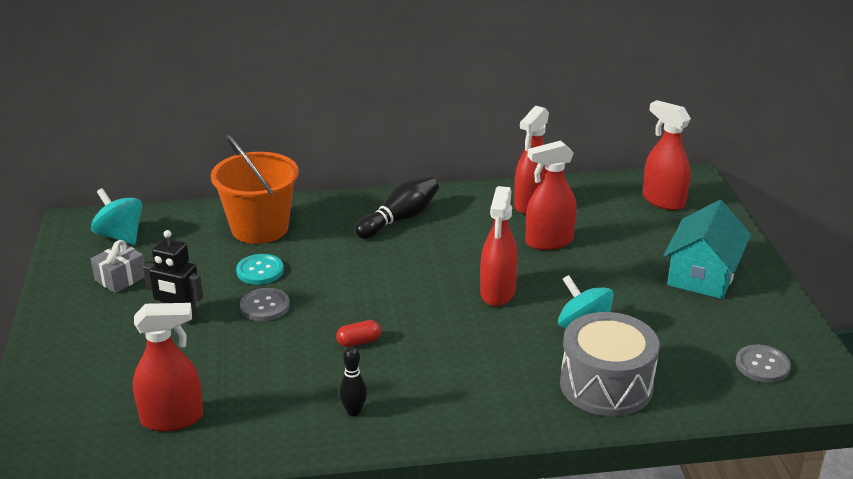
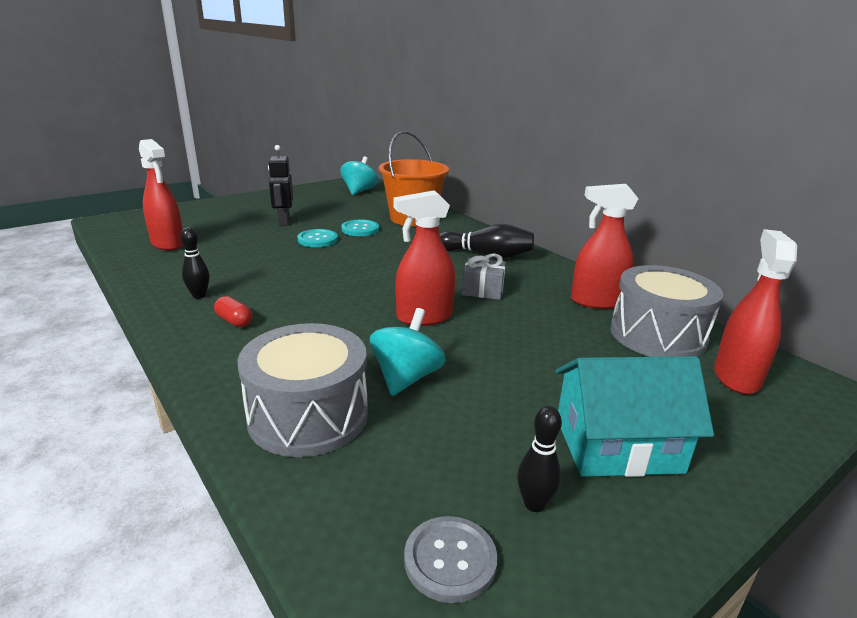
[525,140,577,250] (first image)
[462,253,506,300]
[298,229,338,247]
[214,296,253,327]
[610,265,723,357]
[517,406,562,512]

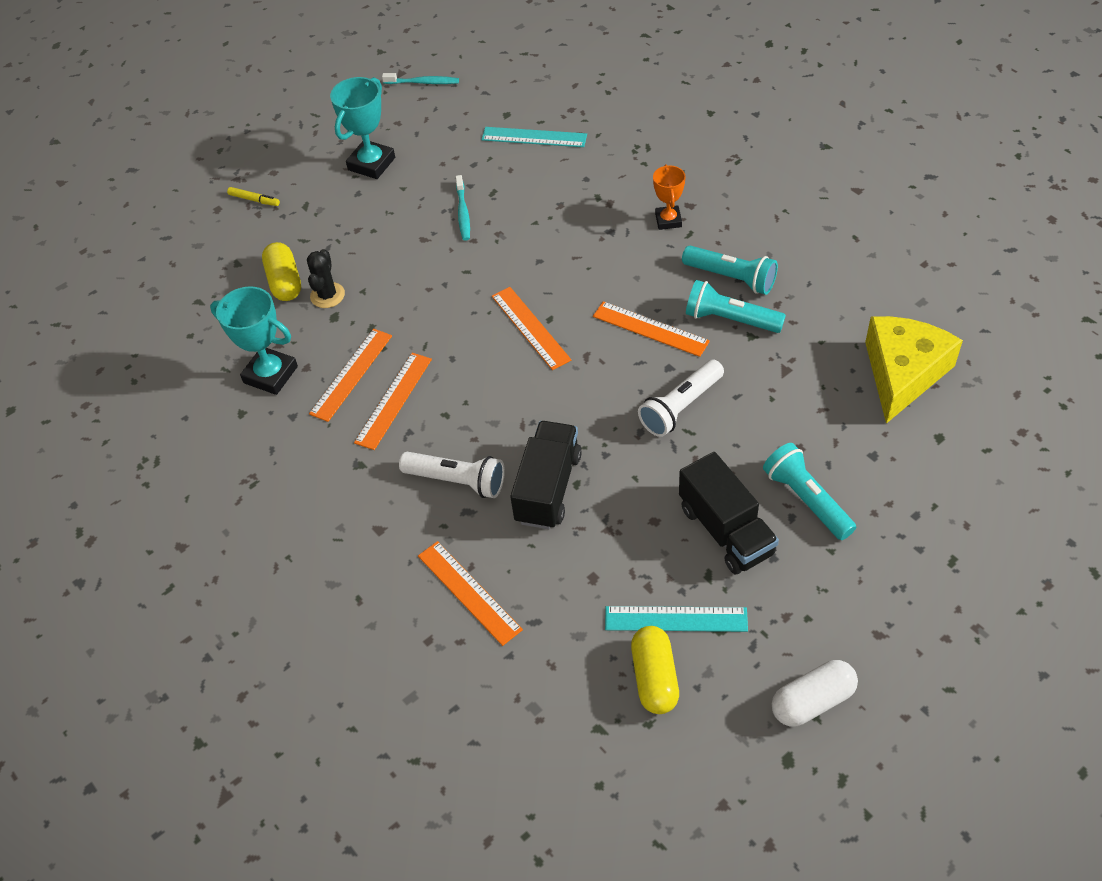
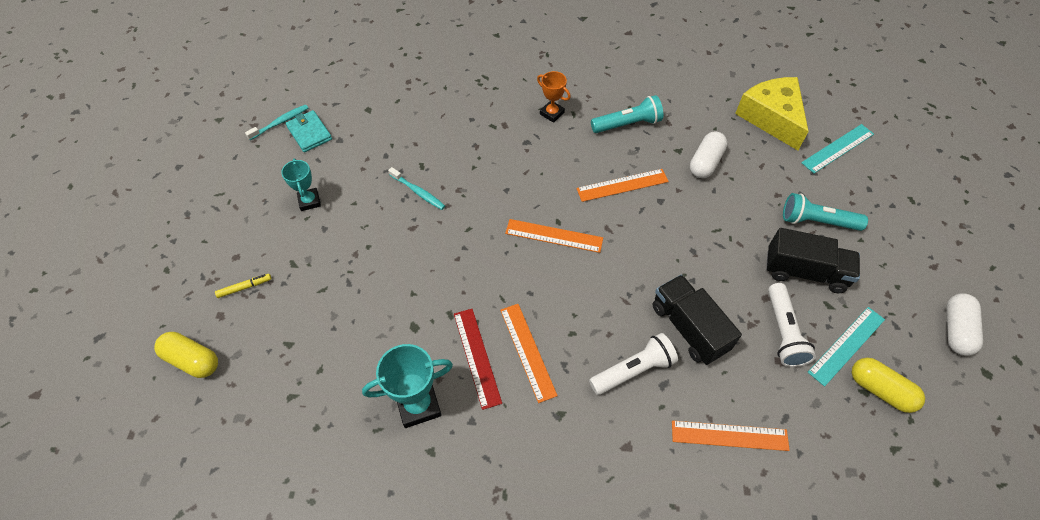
[281,159,321,211]
[801,124,874,173]
[154,332,218,378]
[307,249,345,308] (first image)
[686,280,786,333] (first image)
[454,309,502,410]
[768,283,816,367]
[286,110,332,152]
[690,131,727,178]

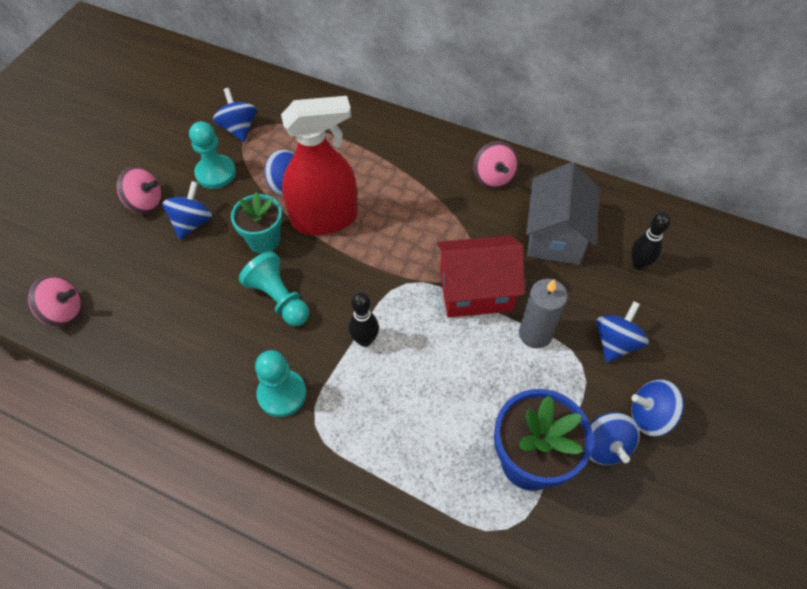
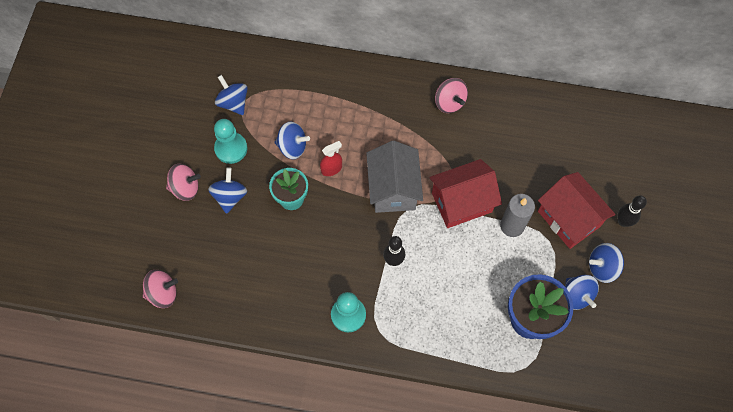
[320,141,342,176]
[366,141,423,213]
[617,195,647,227]
[239,251,309,326] (first image)
[538,172,616,249]

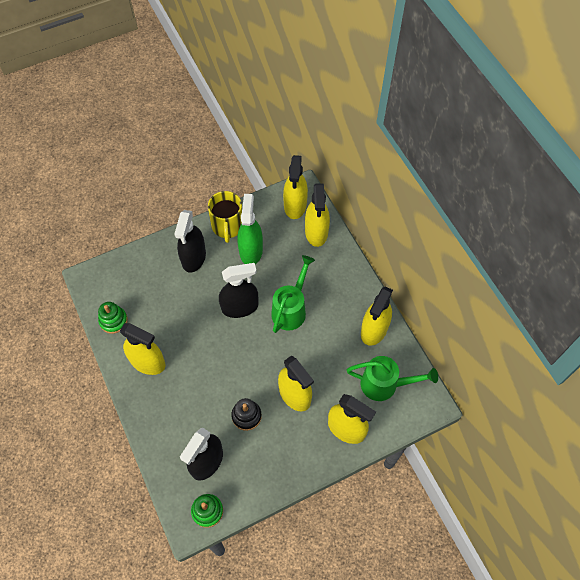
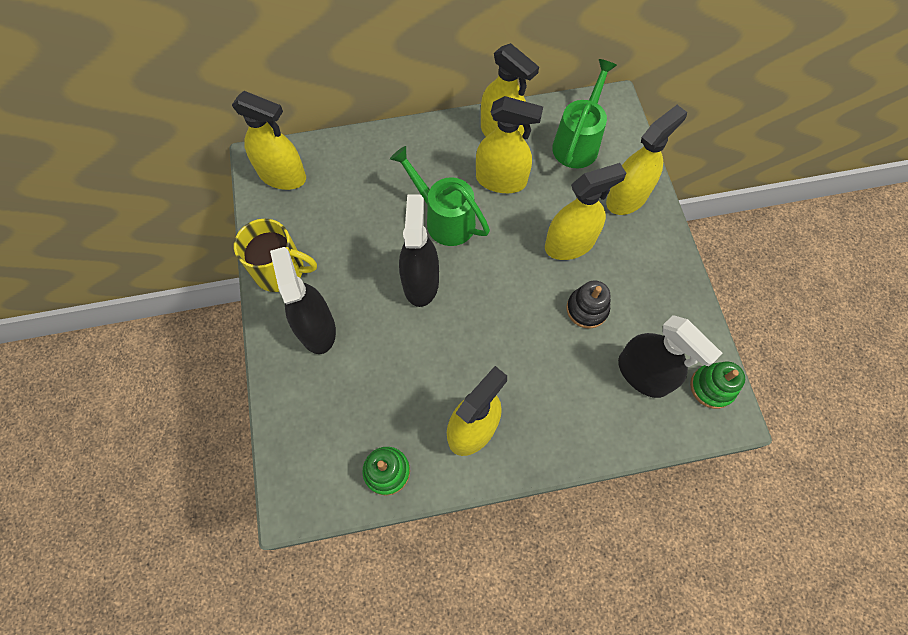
[476,96,543,193]
[237,194,263,264] (first image)
[270,247,336,354]

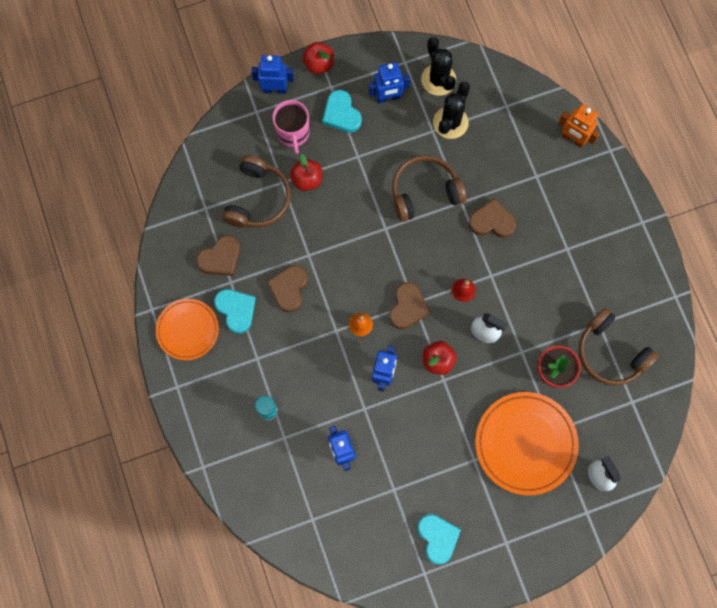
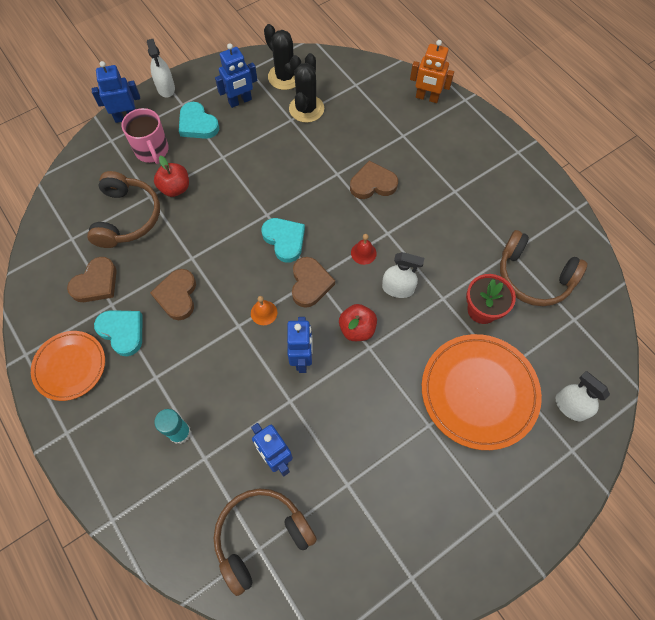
[147,39,175,98]
[214,489,317,596]
[261,218,305,263]

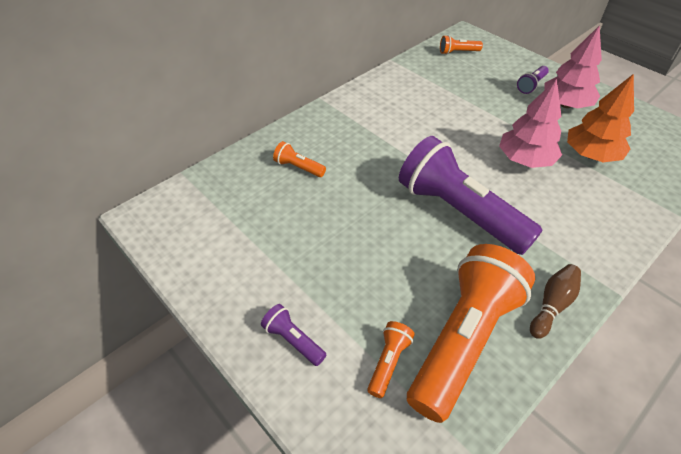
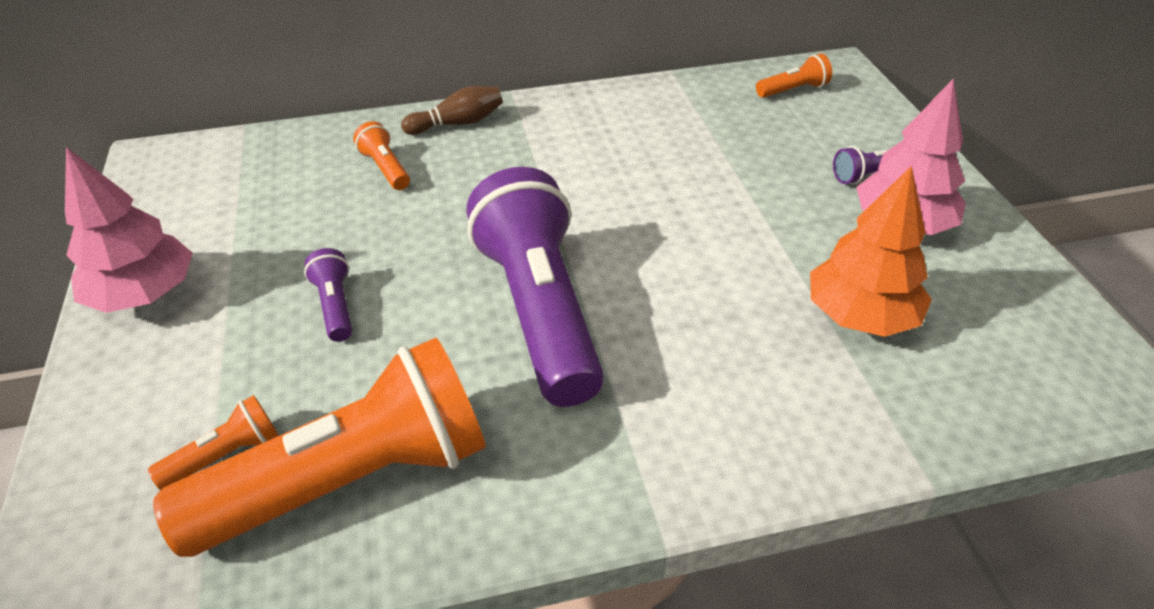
[756,54,832,98]
[65,147,193,313]
[401,86,503,135]
[304,248,352,342]

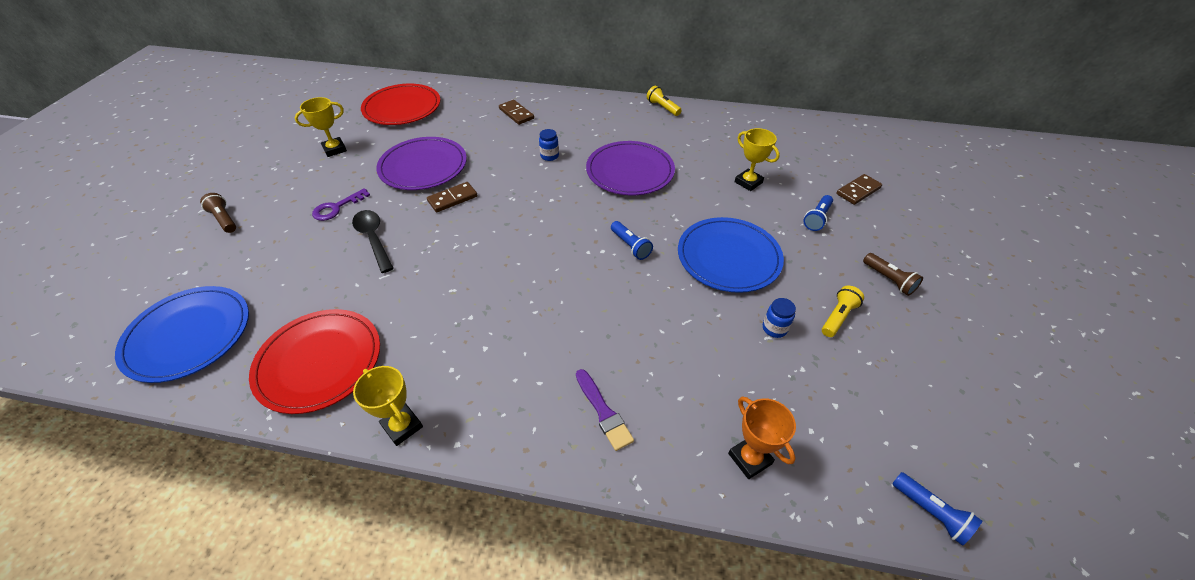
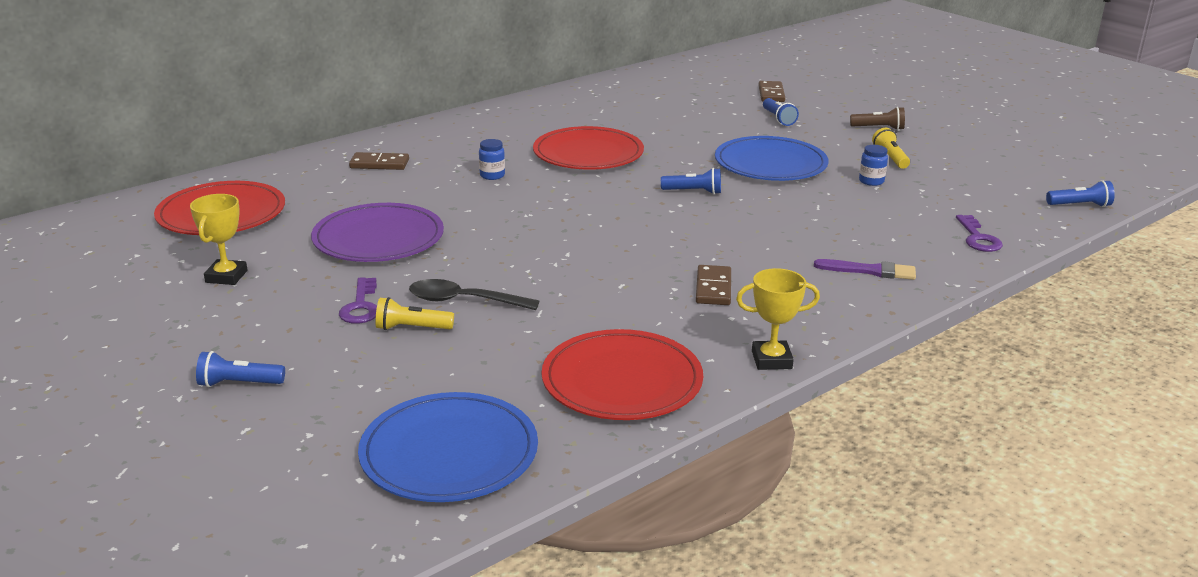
[375,297,454,330]
[735,128,780,191] (first image)
[533,126,644,170]
[696,265,731,305]
[196,351,285,387]
[956,215,1003,252]

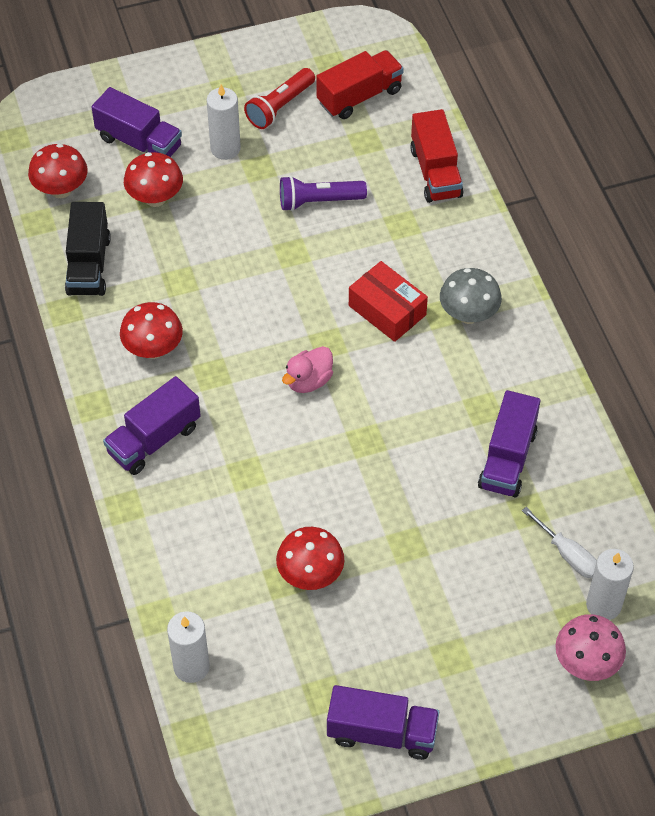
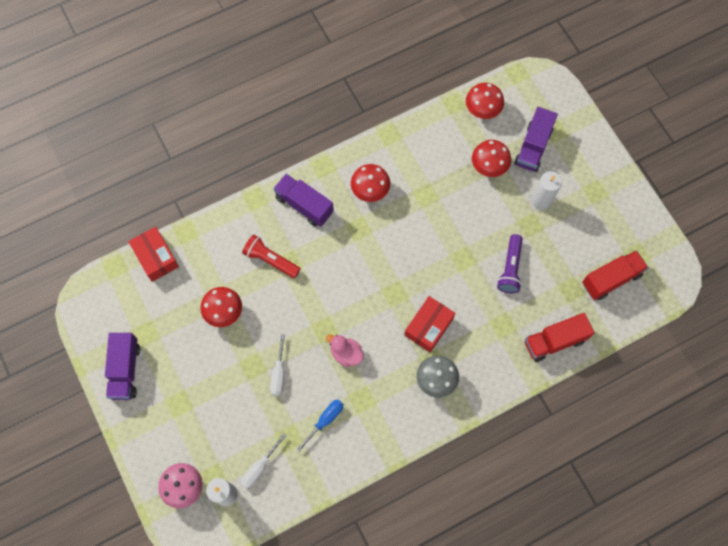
[582,250,648,300]
[242,234,301,278]
[497,234,523,293]
[65,202,111,296] (first image)
[326,335,364,367]
[297,400,344,451]
[128,226,179,282]
[270,334,285,396]

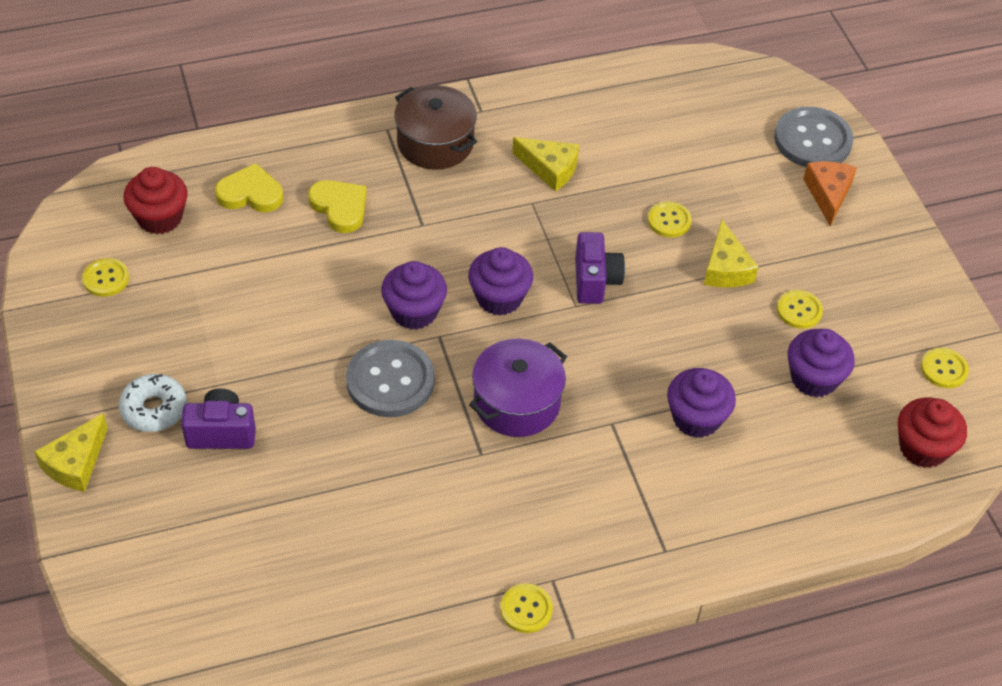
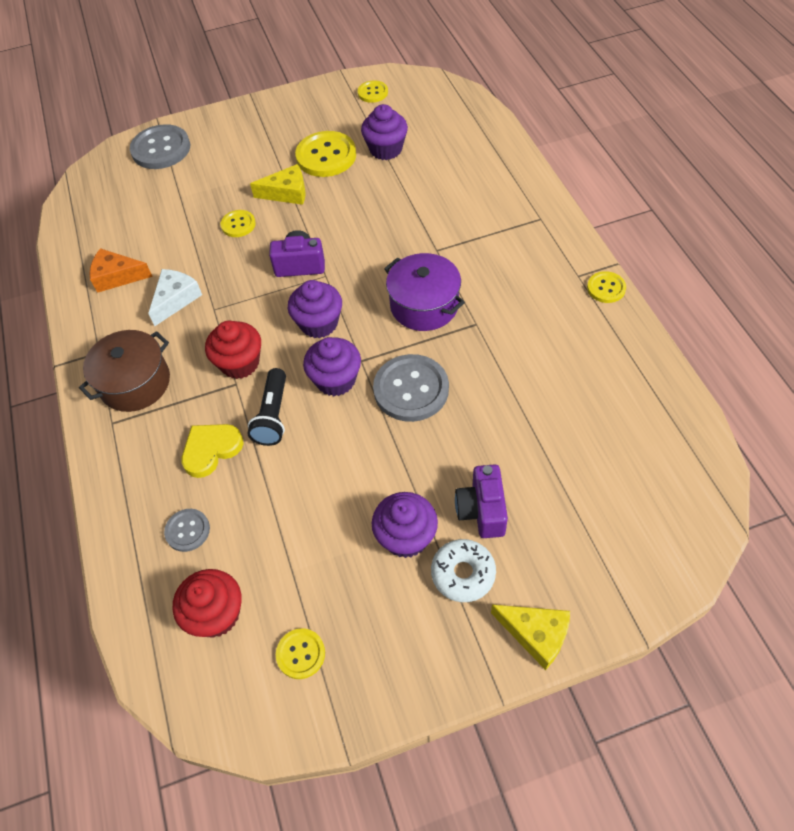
[148,269,202,326]
[90,248,153,293]
[164,509,210,552]
[295,131,356,177]
[372,492,438,558]
[205,321,261,379]
[248,368,286,446]

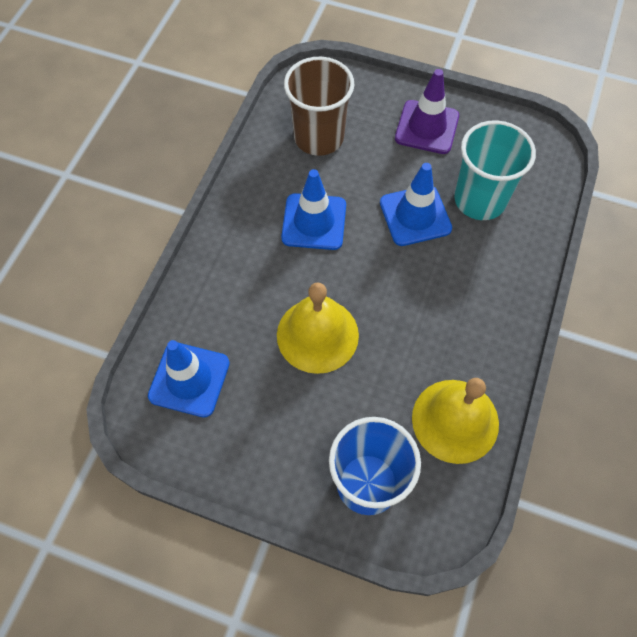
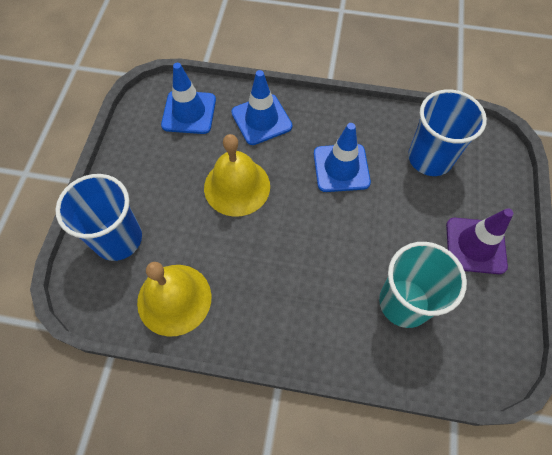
[408,90,487,176]
[231,70,292,145]

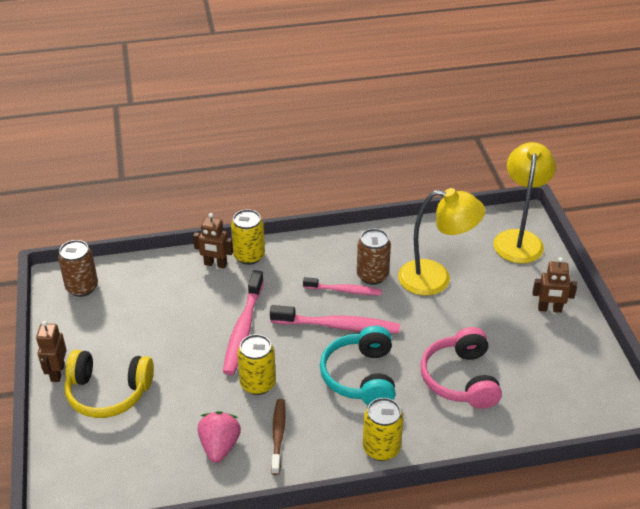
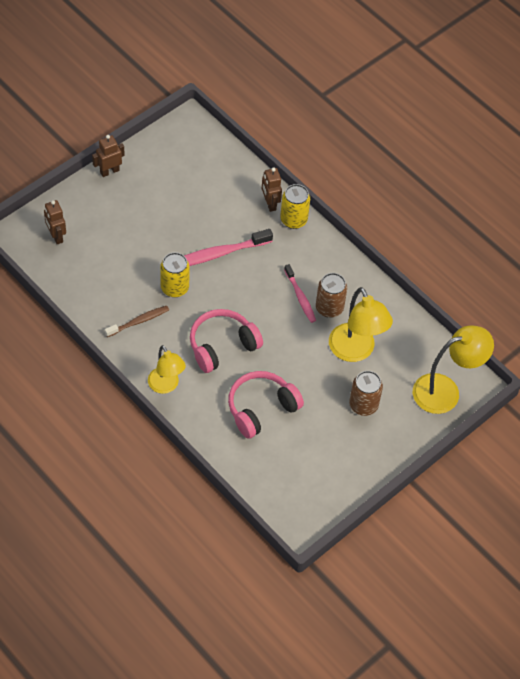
[349,371,383,416]
[44,200,66,244]
[270,305,400,333] (first image)
[190,309,263,373]
[64,350,154,418] (first image)
[148,345,186,394]
[198,411,241,463] (first image)

